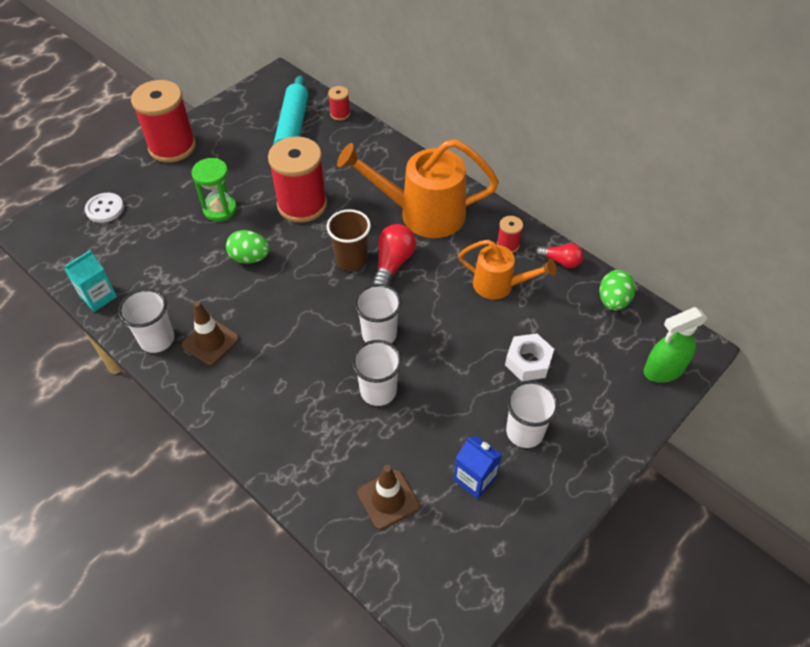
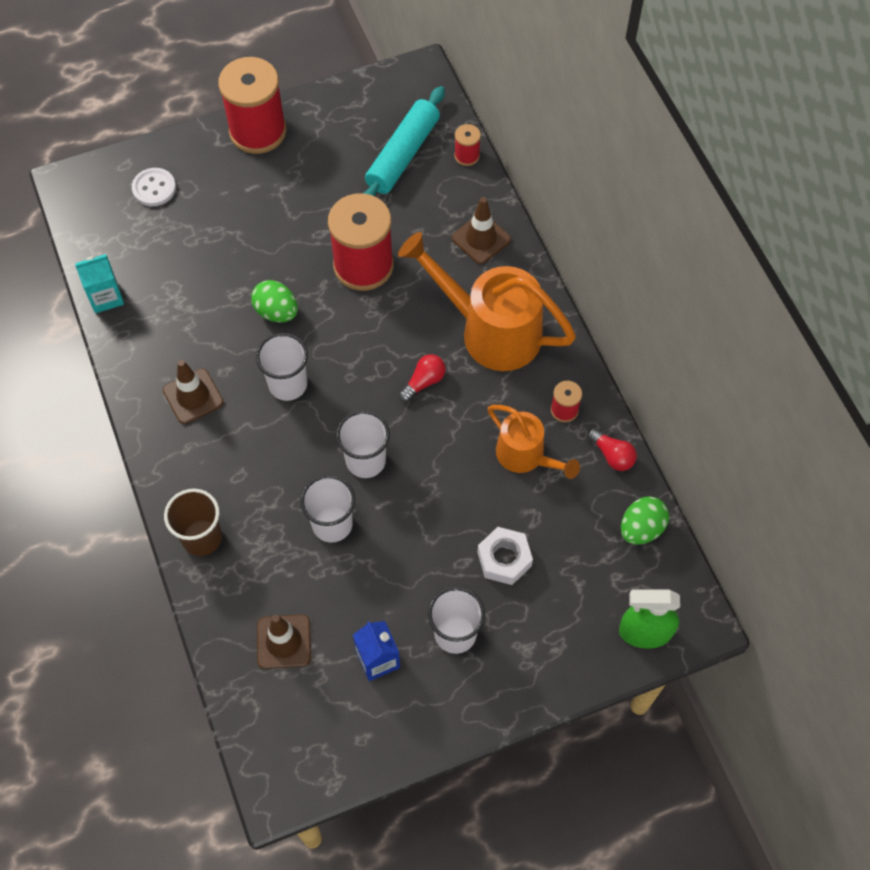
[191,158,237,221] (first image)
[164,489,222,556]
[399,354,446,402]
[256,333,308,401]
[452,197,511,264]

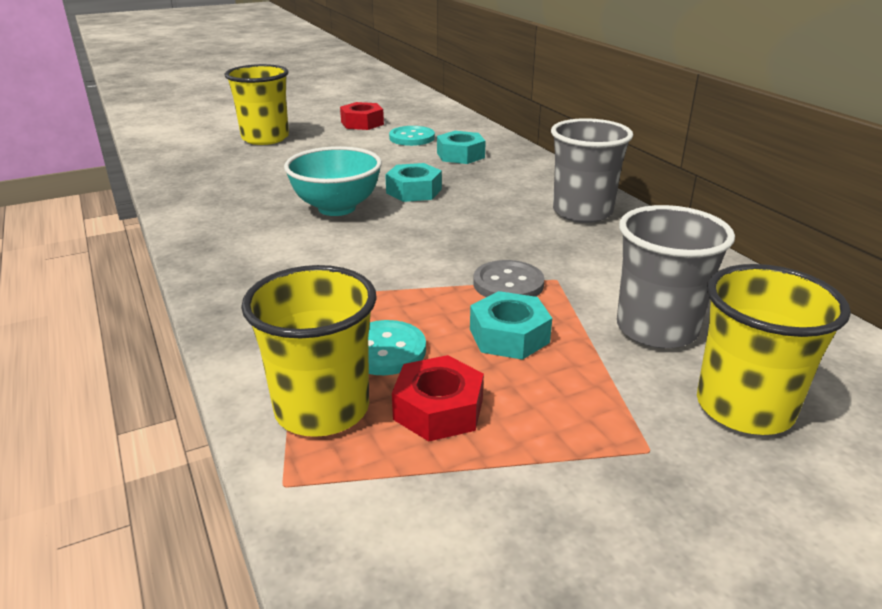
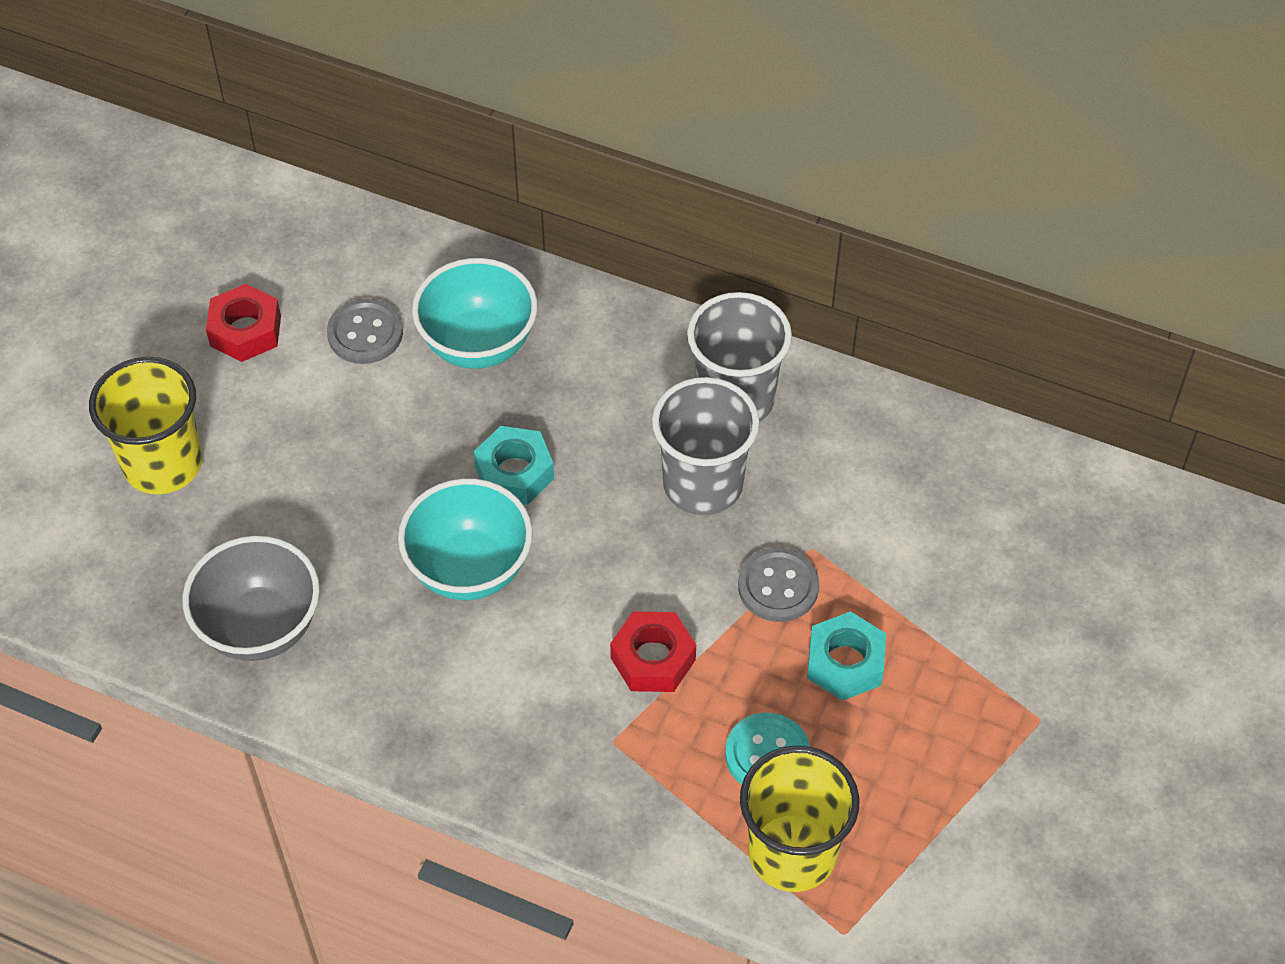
[327,299,403,364]
[412,258,537,369]
[652,377,759,515]
[697,264,851,435] (first image)
[610,611,696,692]
[182,536,320,661]

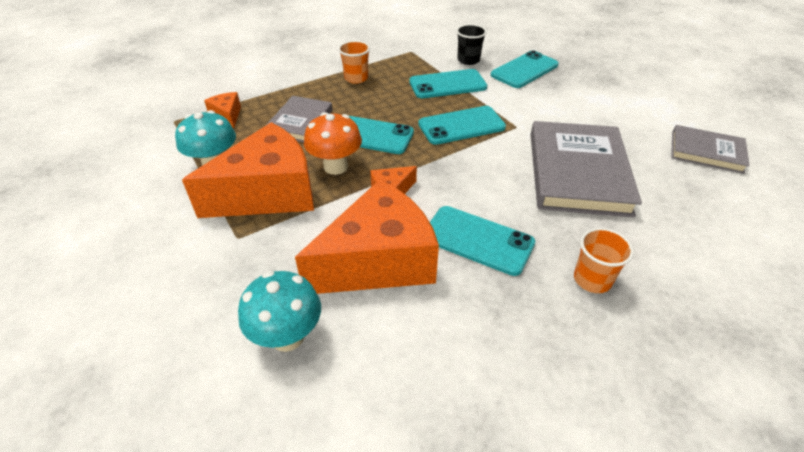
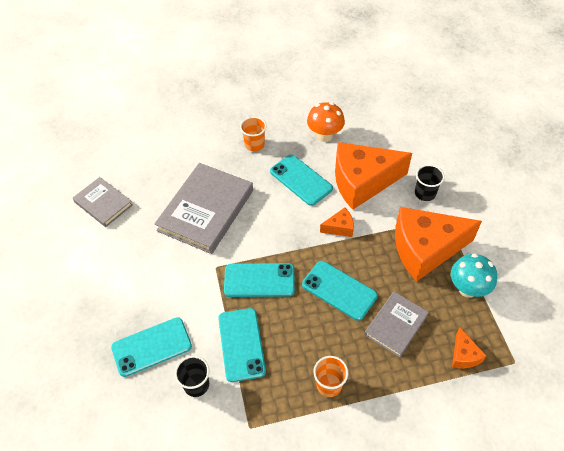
[218,308,266,382]
[307,102,345,142]
[238,271,321,352] (first image)
[415,165,445,201]

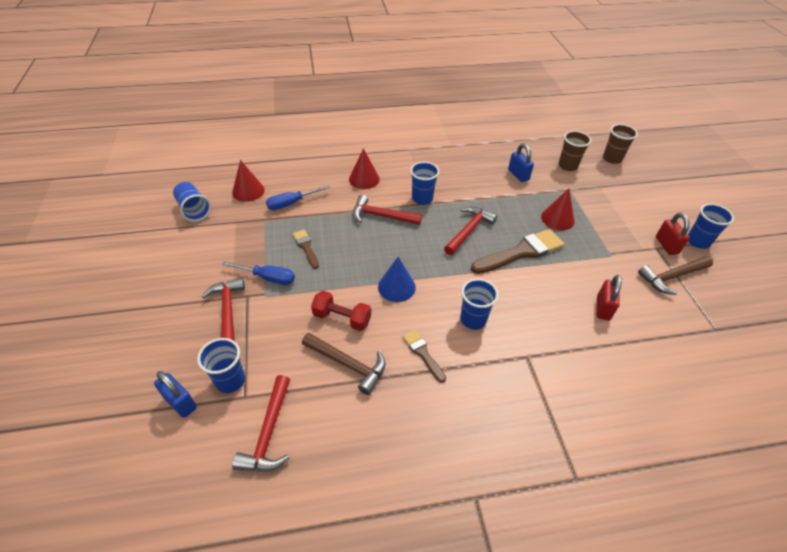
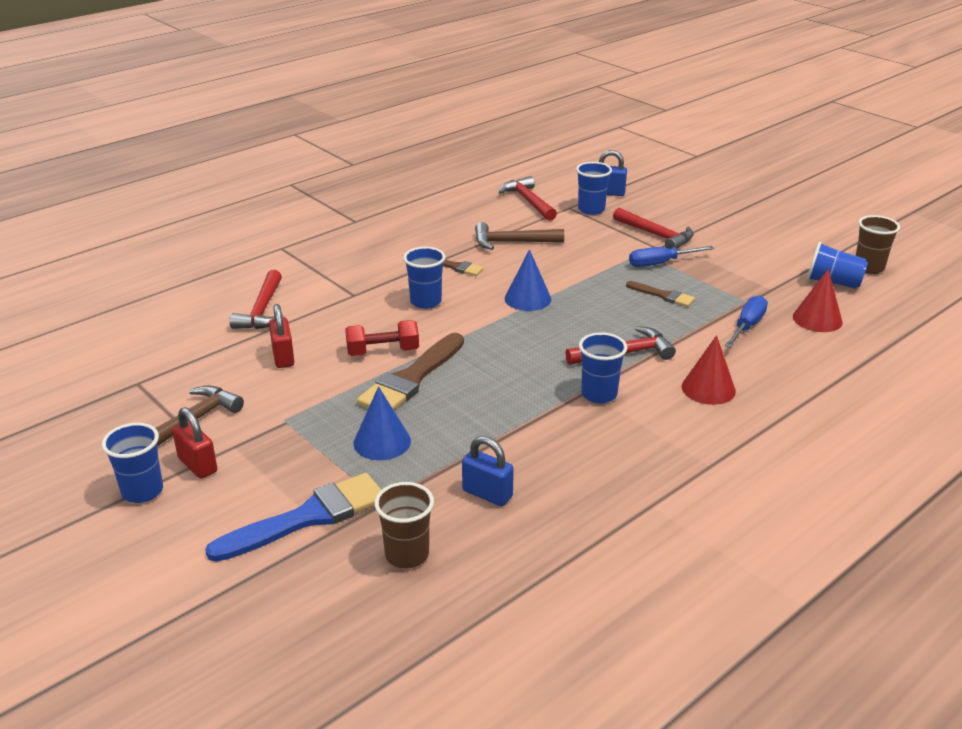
[855,215,900,274]
[354,386,411,460]
[229,270,284,329]
[345,320,419,356]
[205,473,381,562]

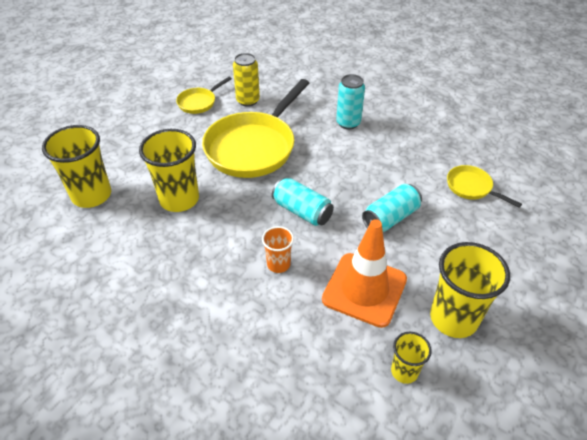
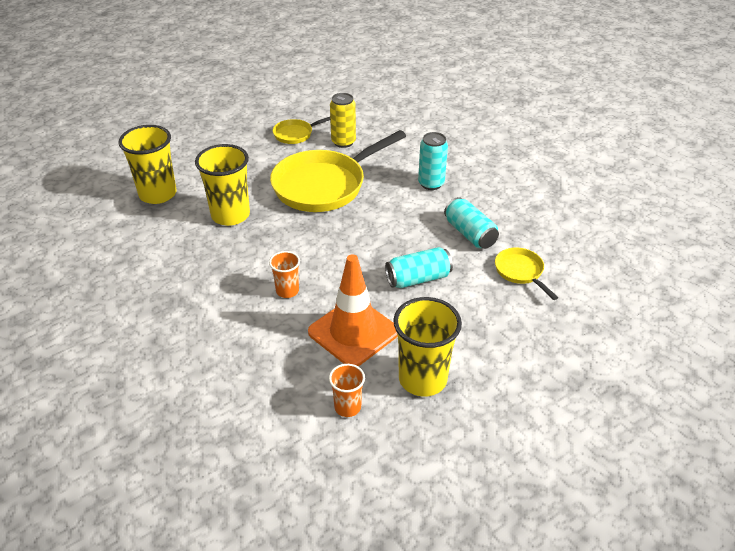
[444,197,499,249]
[329,364,365,417]

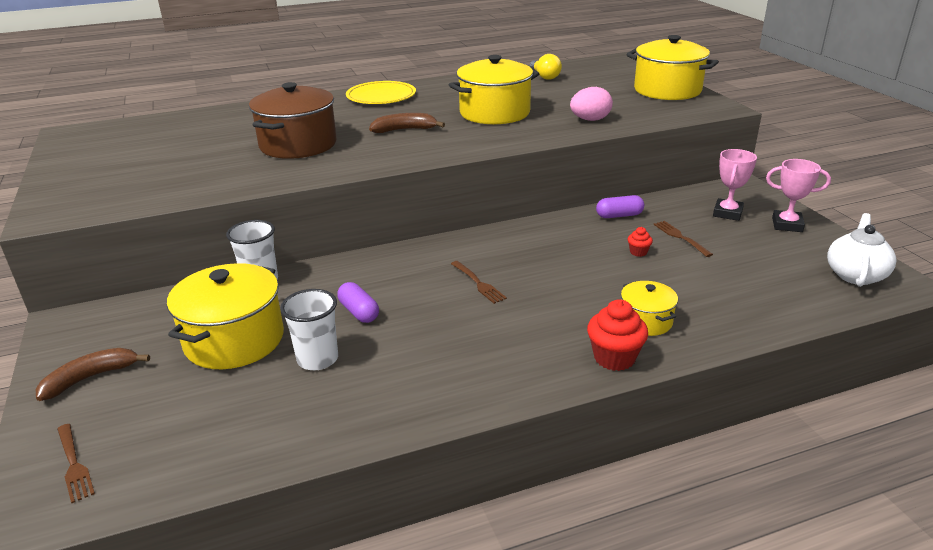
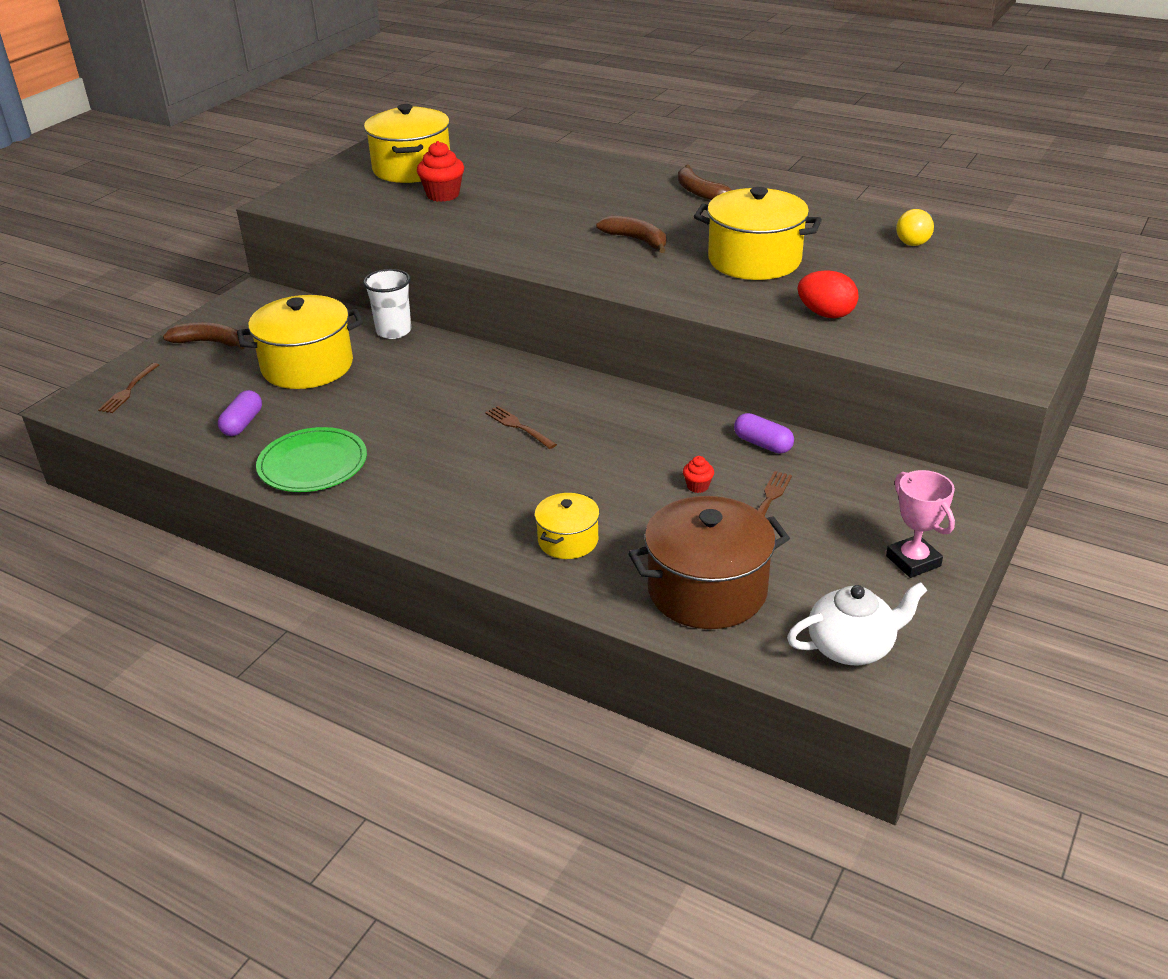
[364,104,450,183]
[678,164,732,200]
[628,496,790,629]
[797,270,859,318]
[713,149,757,221] (first image)
[485,406,557,449]
[218,390,262,436]
[280,289,338,370] (first image)
[417,141,464,202]
[256,427,367,492]

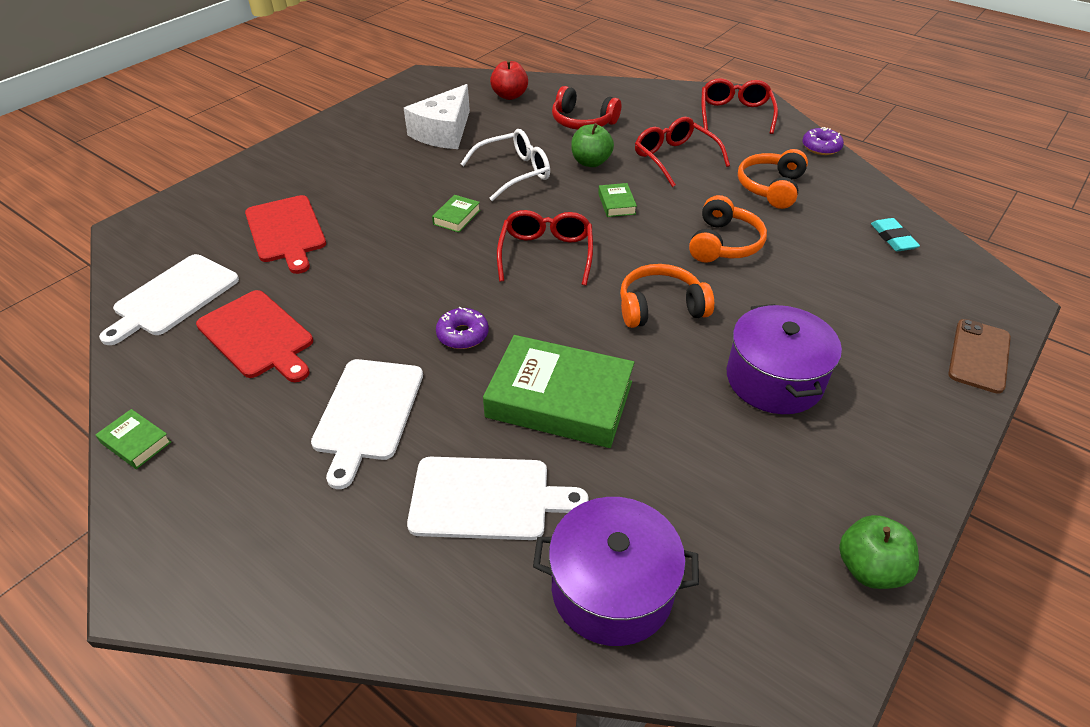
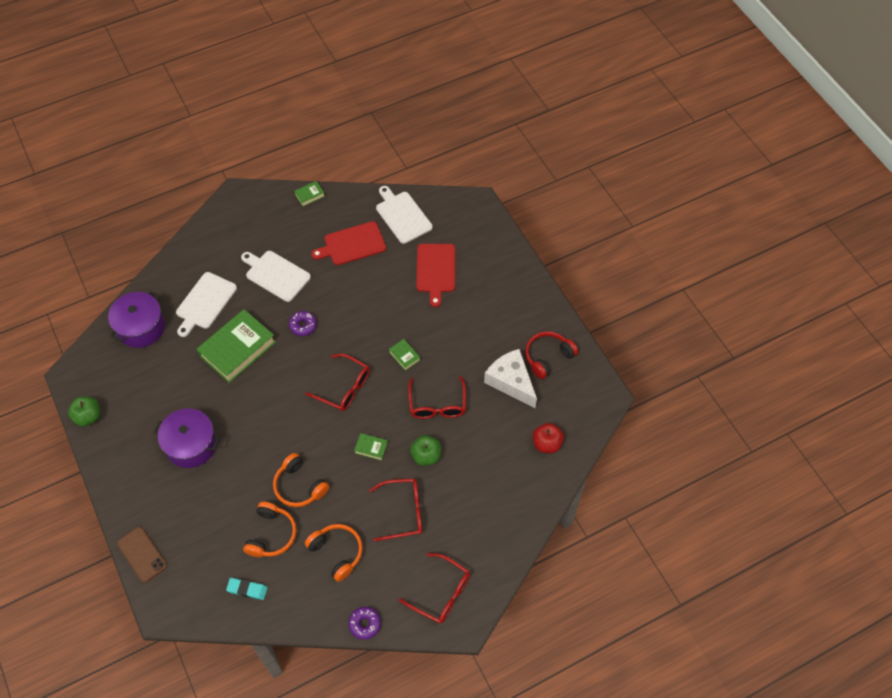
[525,331,578,379]
[408,376,466,419]
[416,244,455,307]
[243,502,297,557]

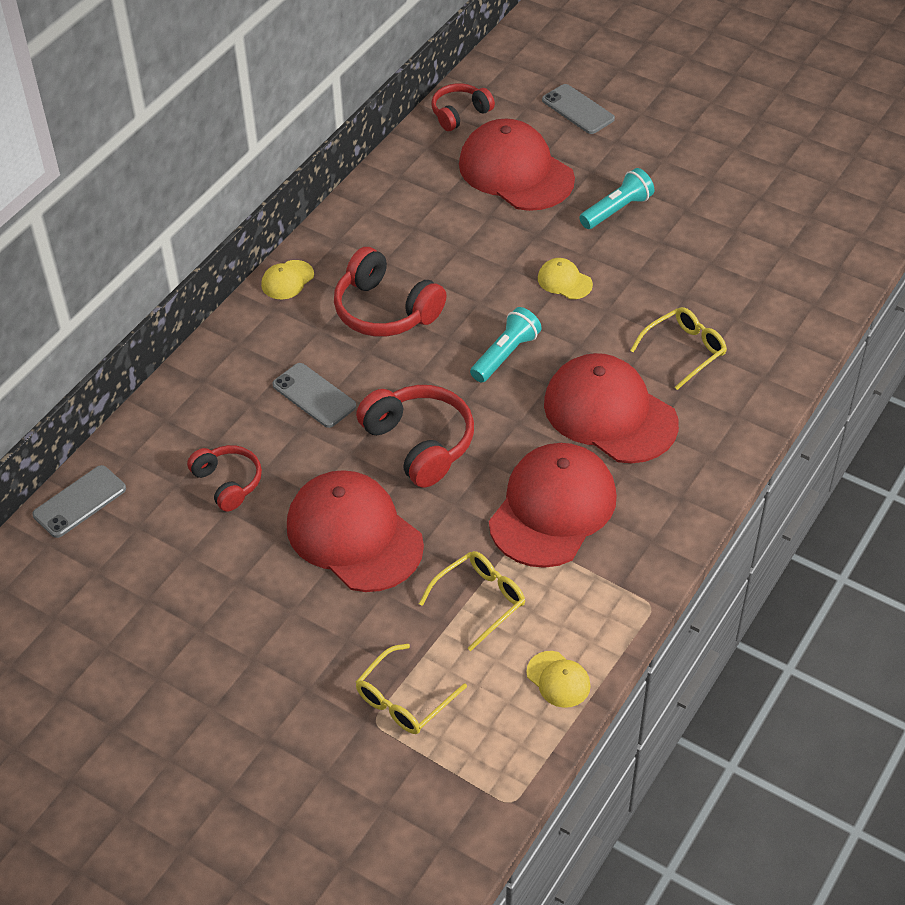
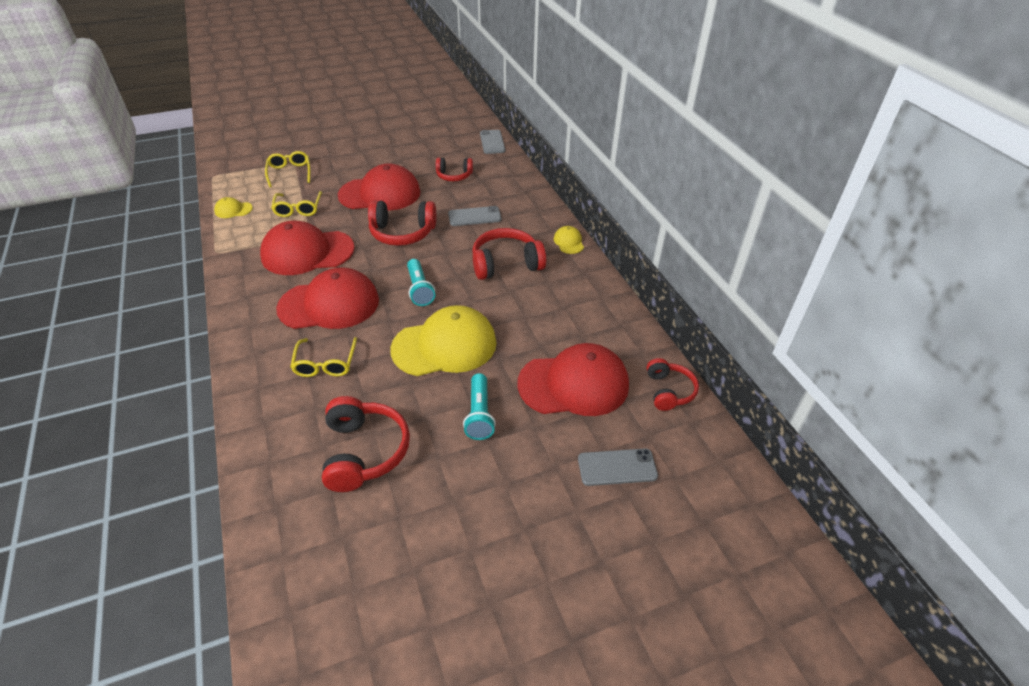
[390,305,497,376]
[260,221,355,275]
[322,396,410,492]

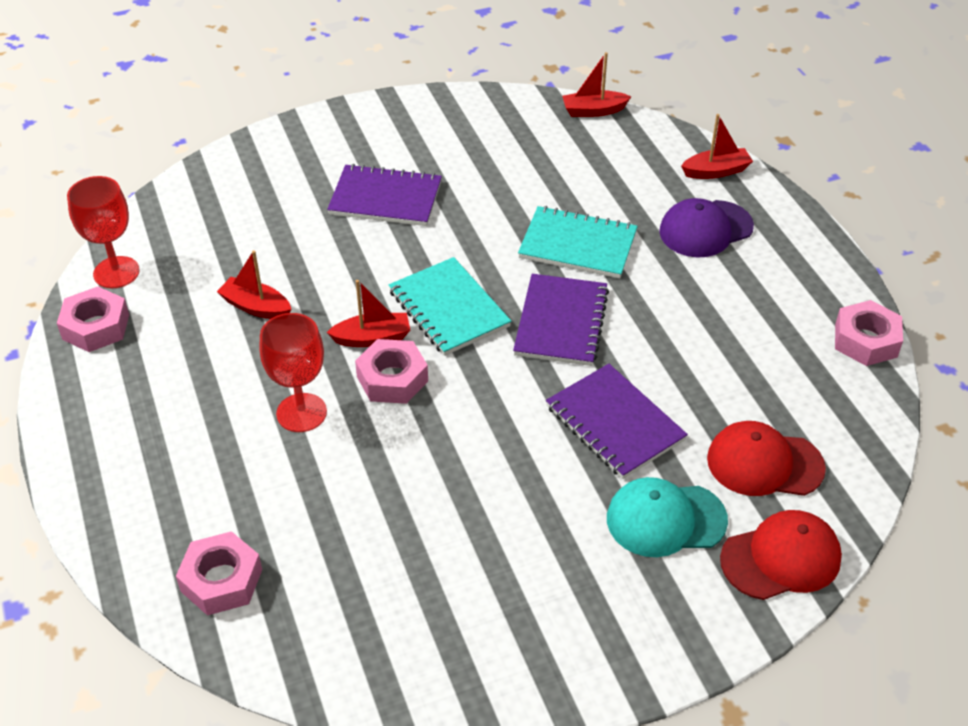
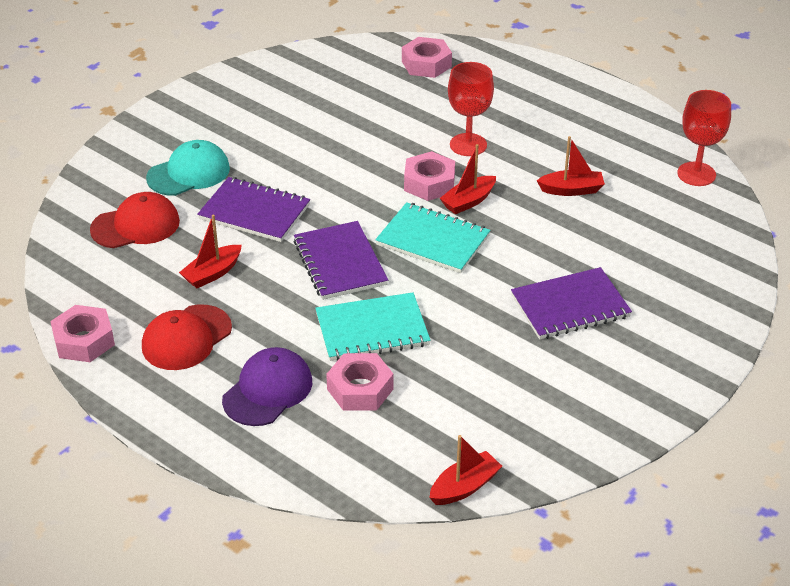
[179,214,242,288]
[326,353,394,411]
[142,305,232,370]

